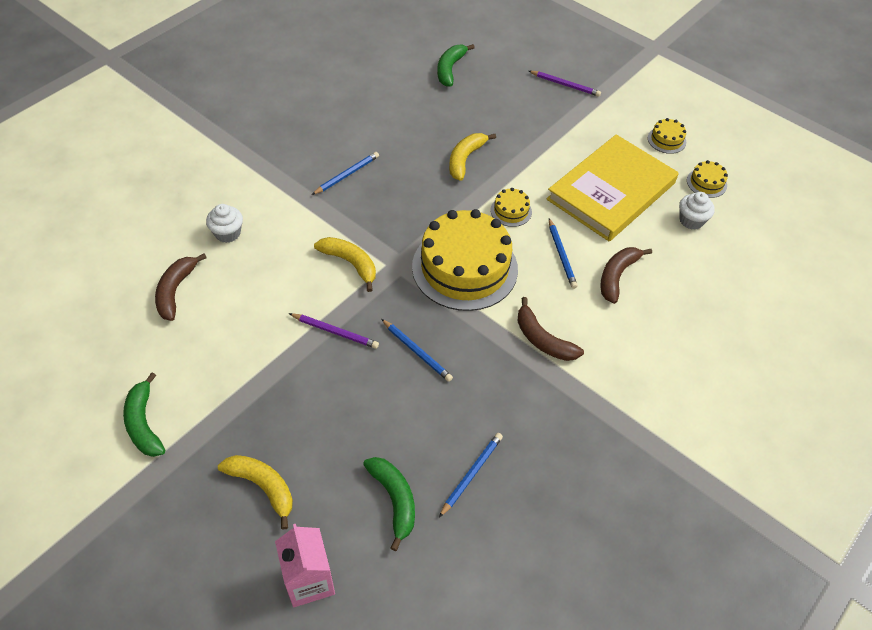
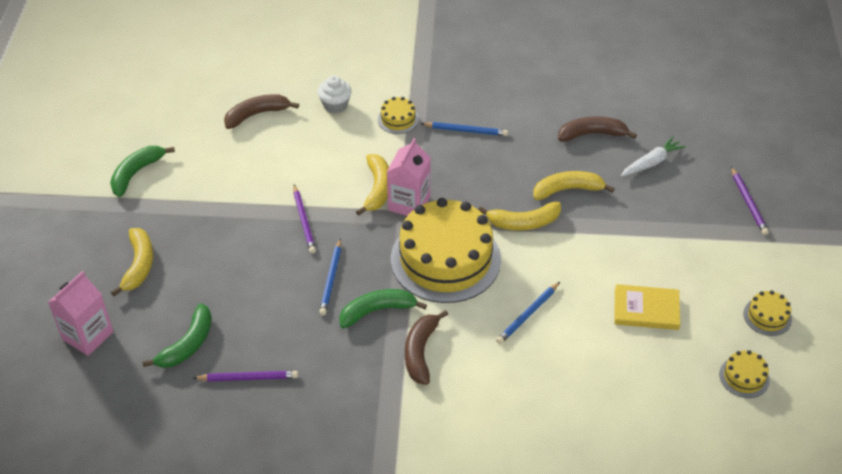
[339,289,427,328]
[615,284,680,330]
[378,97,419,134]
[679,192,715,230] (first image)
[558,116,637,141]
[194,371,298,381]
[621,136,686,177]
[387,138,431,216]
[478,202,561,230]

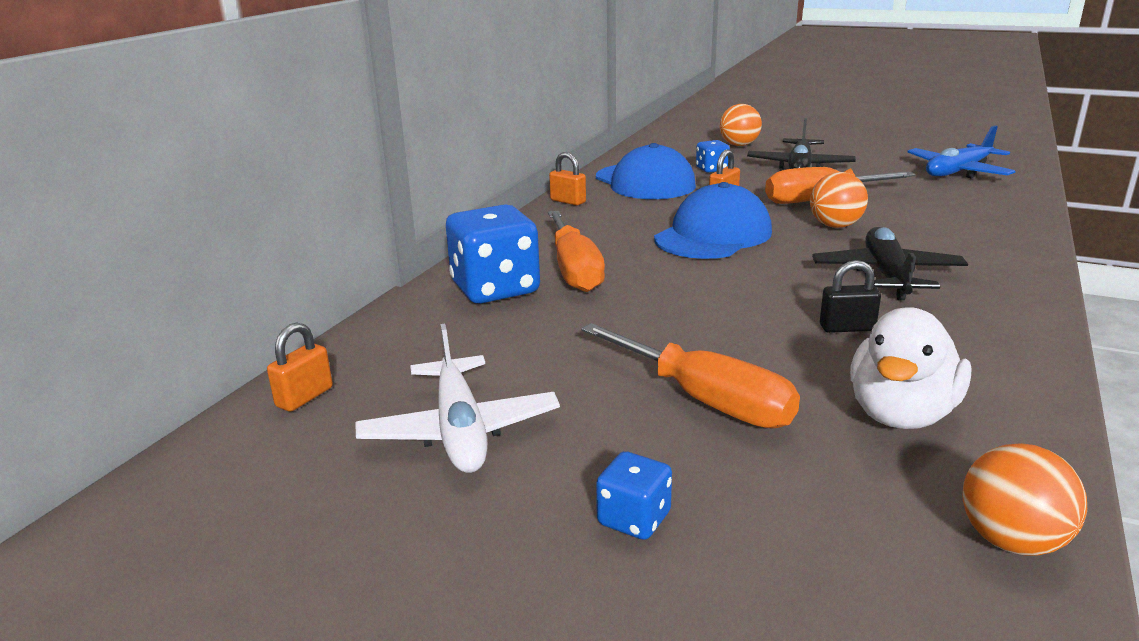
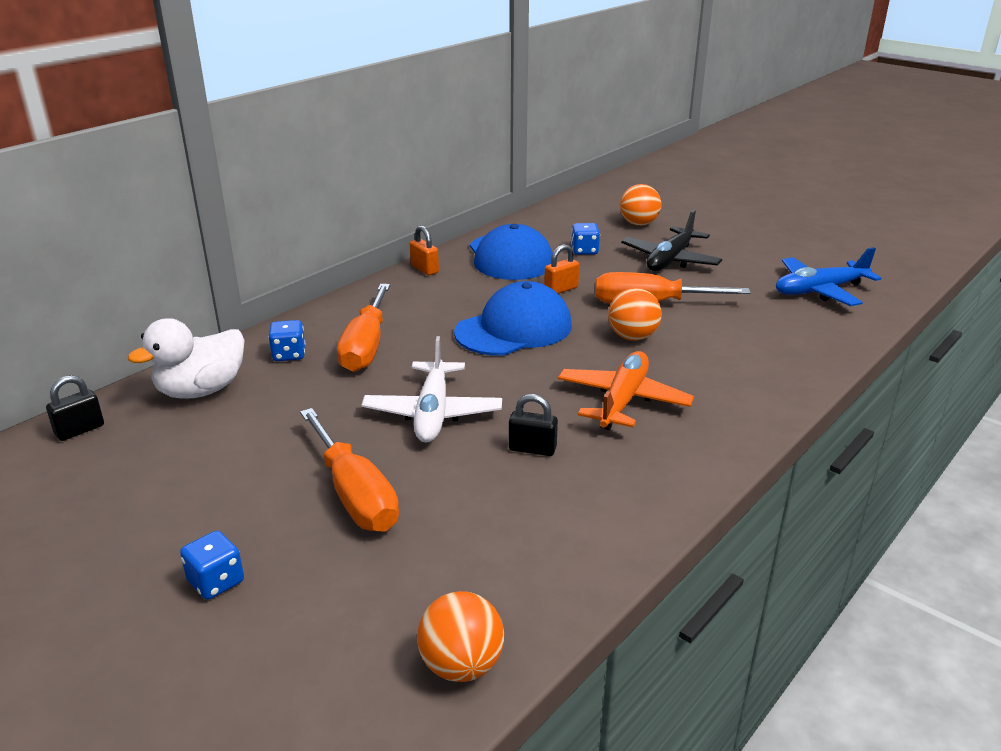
[268,320,305,361]
[558,351,694,430]
[128,318,245,399]
[46,375,104,441]
[361,336,502,443]

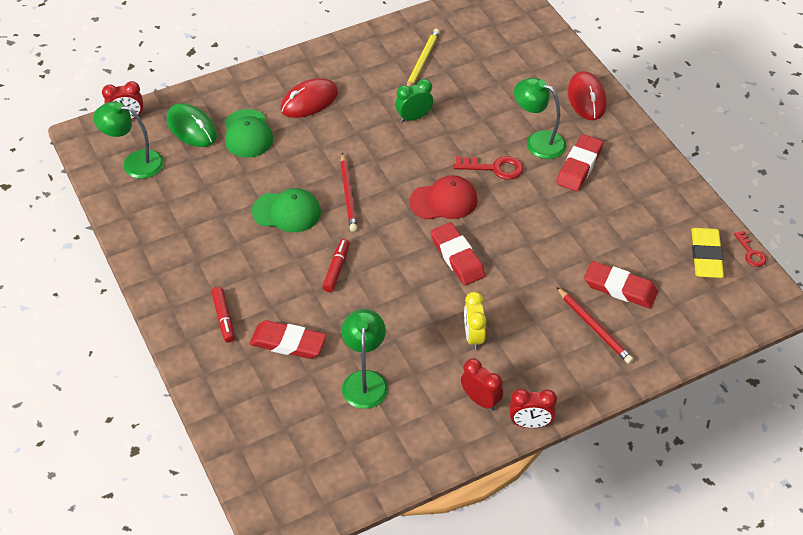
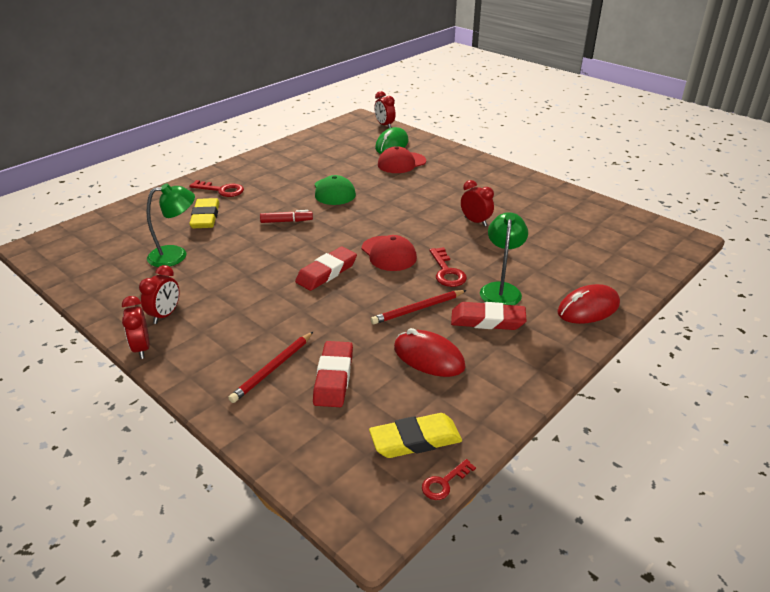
[407,29,440,86] (first image)
[394,328,466,377]
[461,180,494,227]
[93,102,164,179] (first image)
[378,146,426,173]
[371,290,467,324]
[189,180,244,197]
[464,292,487,350] (first image)
[189,198,219,228]

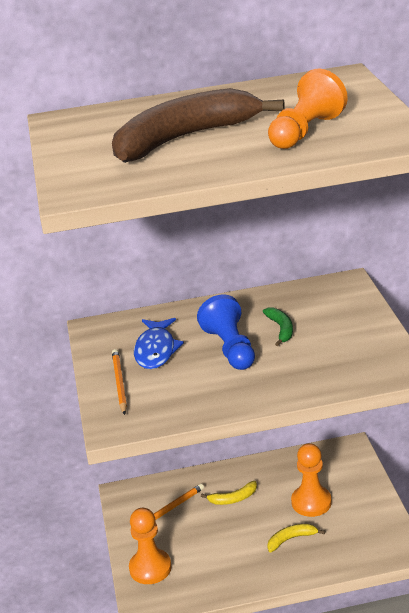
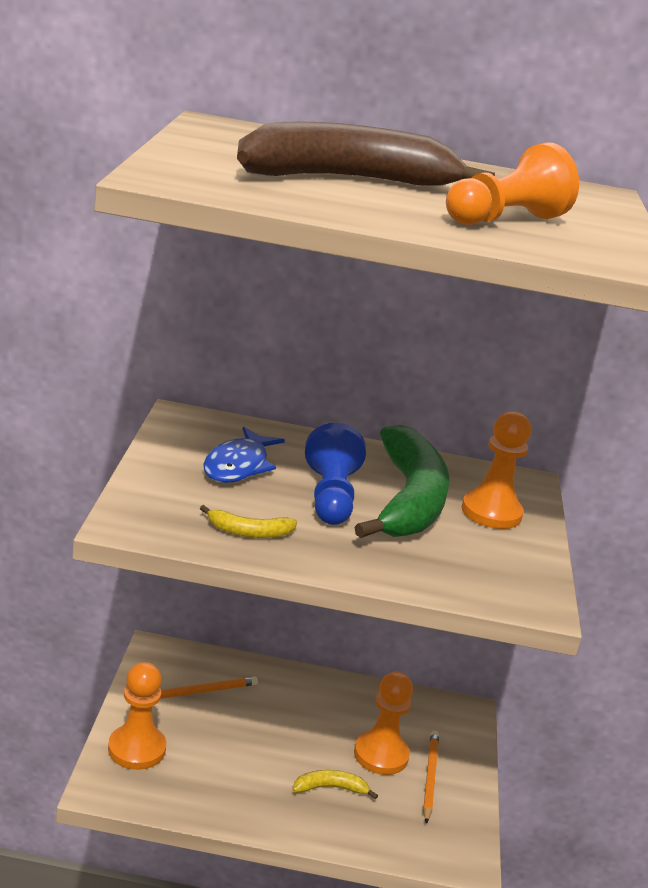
[354,425,450,538]
[423,731,439,824]
[200,505,297,538]
[462,411,531,529]

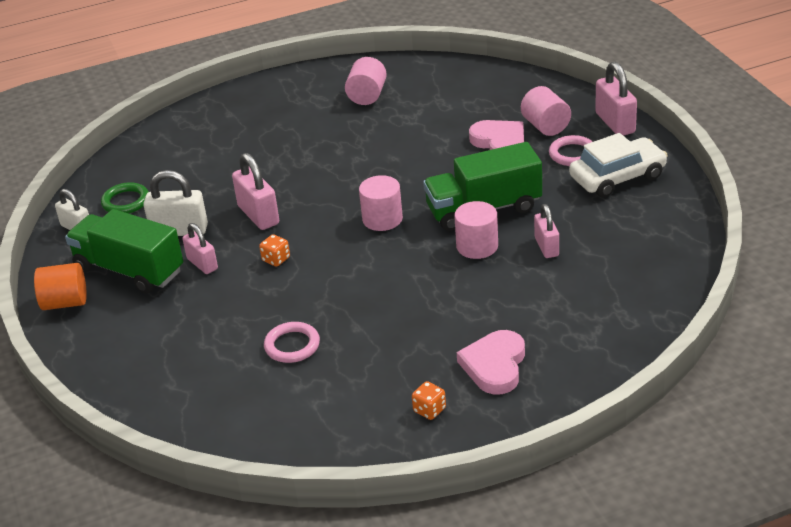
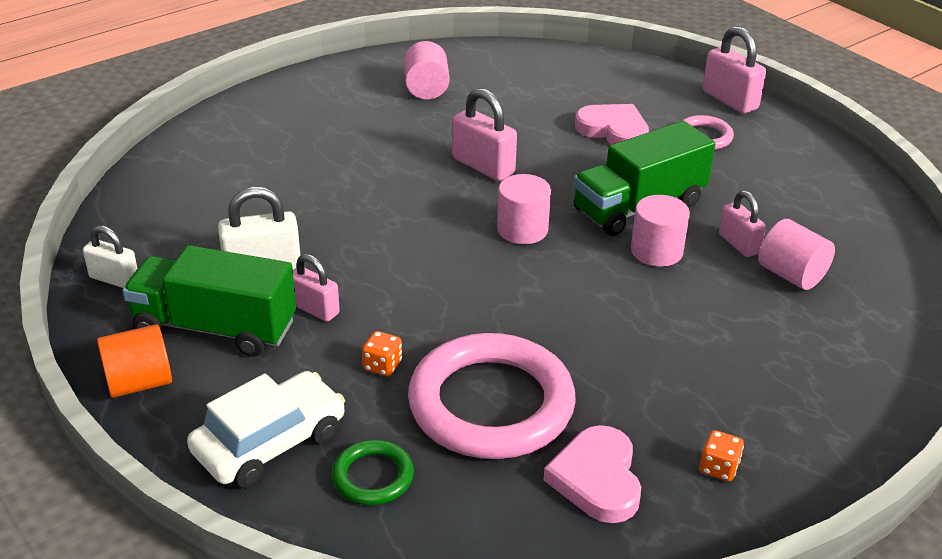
[758,219,835,290]
[187,371,345,488]
[452,88,517,181]
[331,440,414,505]
[362,331,402,377]
[408,333,576,459]
[544,425,641,523]

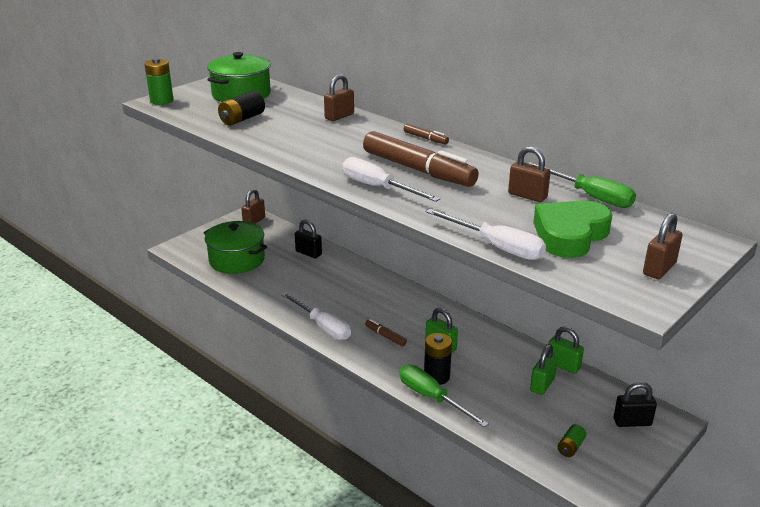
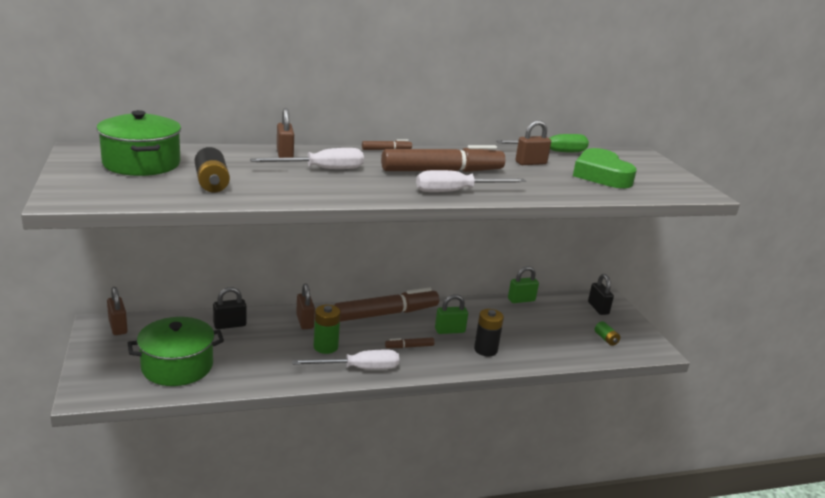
[314,305,341,354]
[250,148,364,169]
[296,283,315,329]
[530,344,558,395] (first image)
[399,365,489,427] (first image)
[588,274,614,315]
[334,287,439,322]

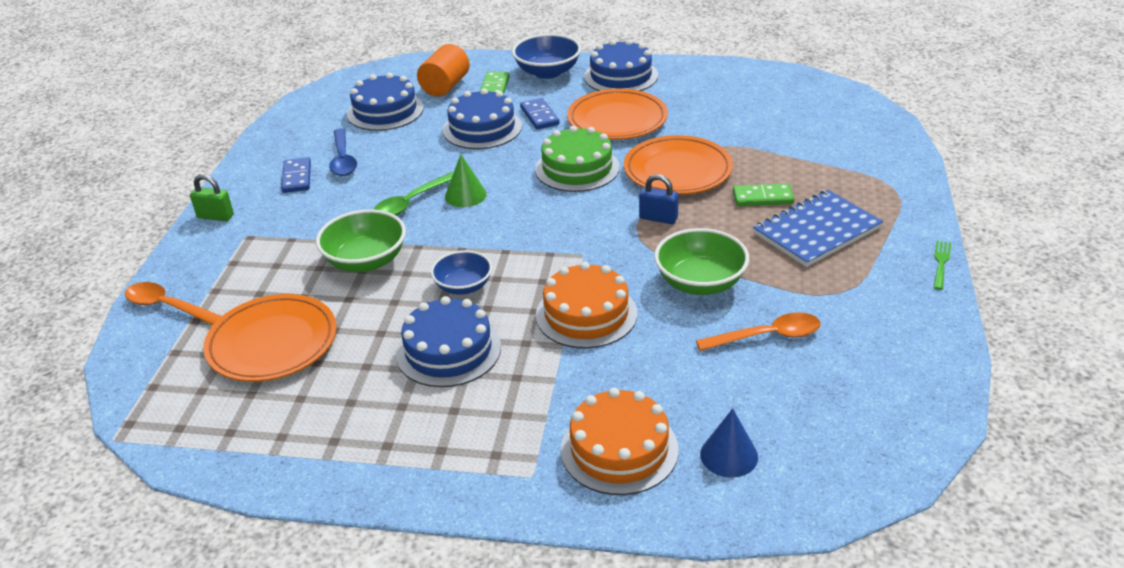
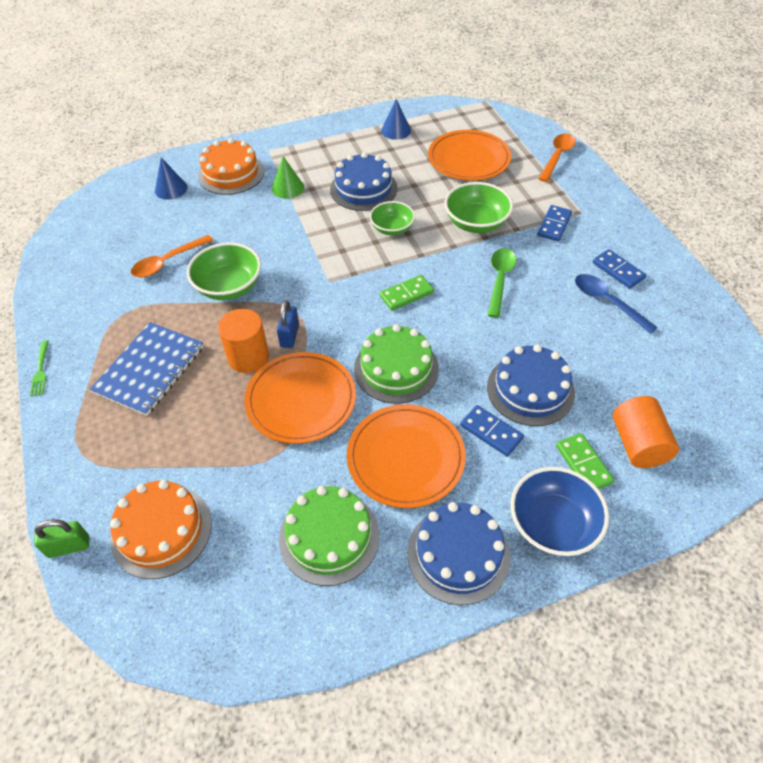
[347,73,424,131] (first image)
[272,156,304,199]
[34,519,89,558]
[277,300,299,348]
[380,275,434,311]
[370,201,415,235]
[110,480,212,579]
[538,133,576,182]
[381,99,411,140]
[537,205,572,242]
[218,309,269,373]
[279,486,379,586]

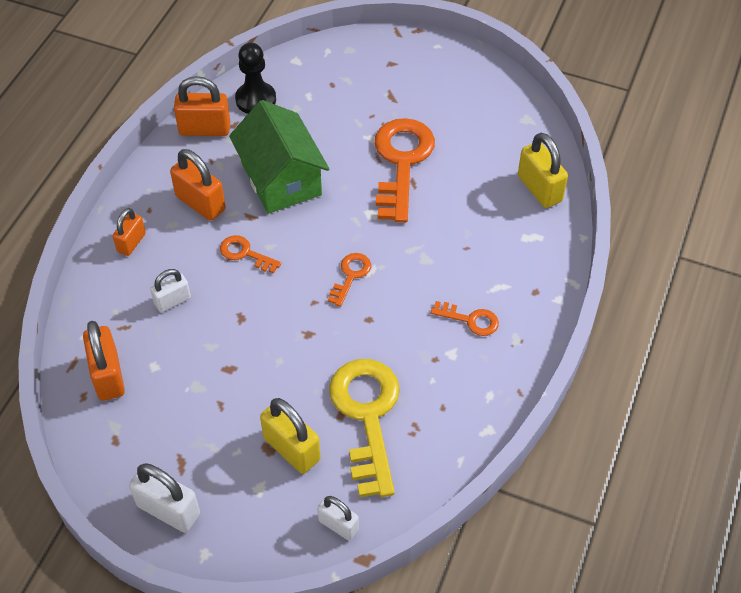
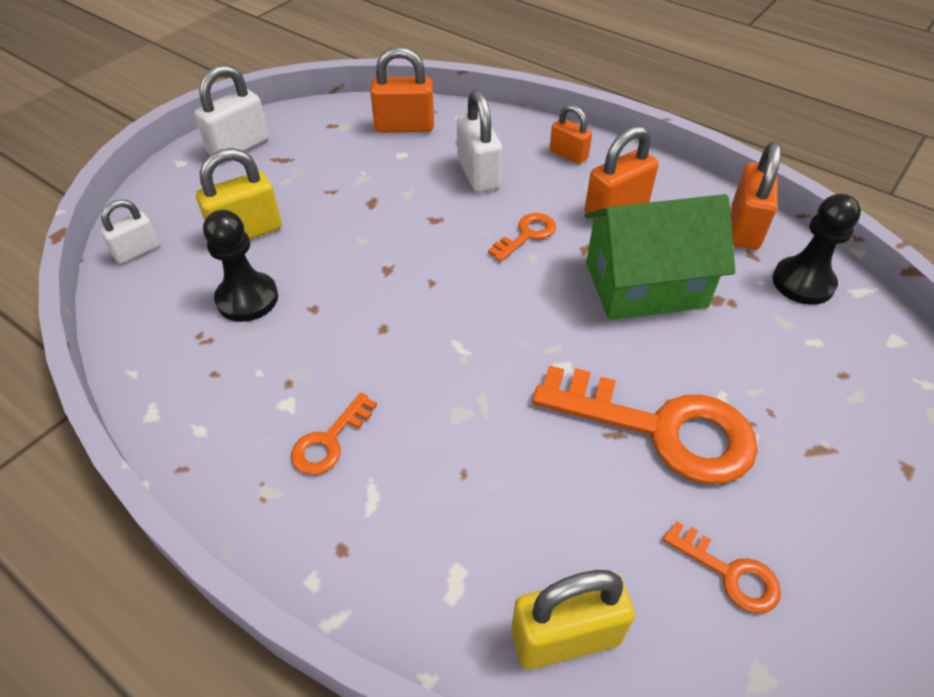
[663,521,781,614]
[457,89,502,192]
[203,210,278,322]

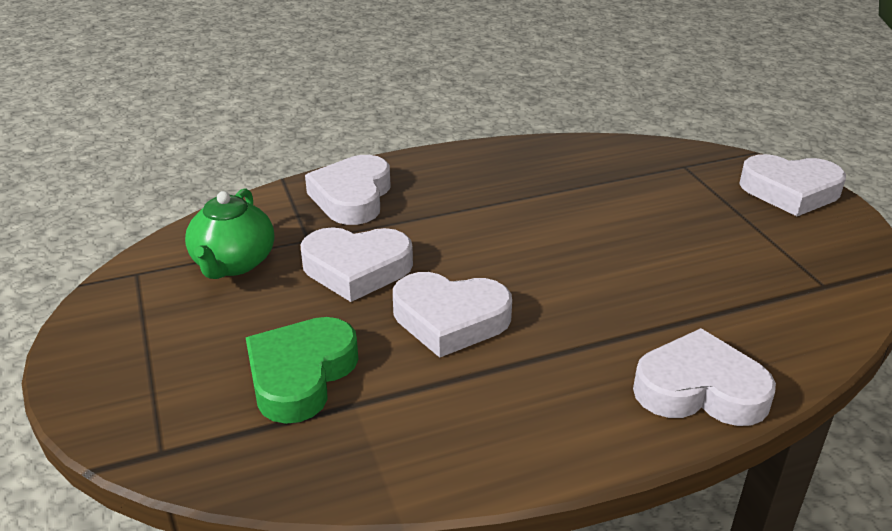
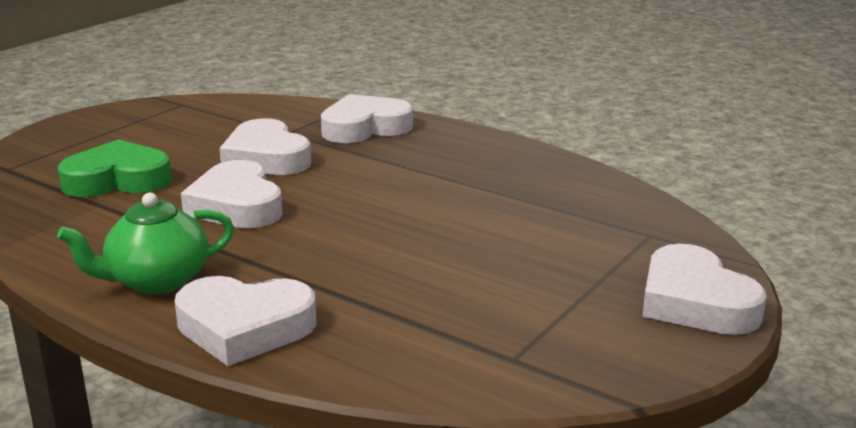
[57,193,234,294]
[175,276,317,366]

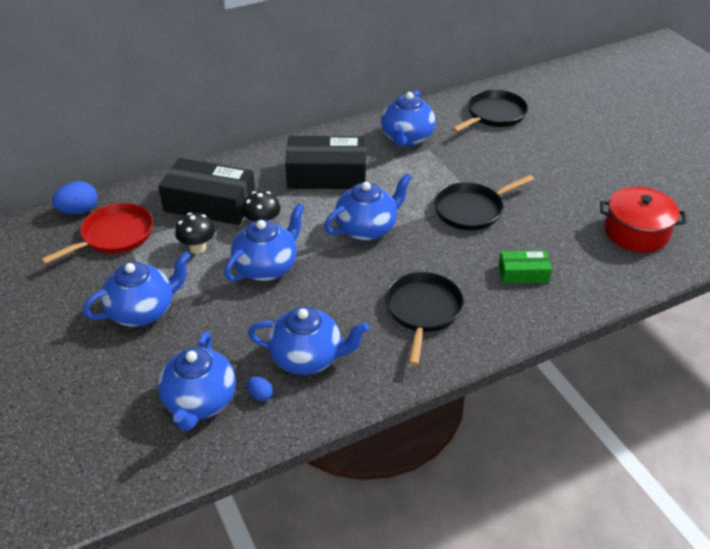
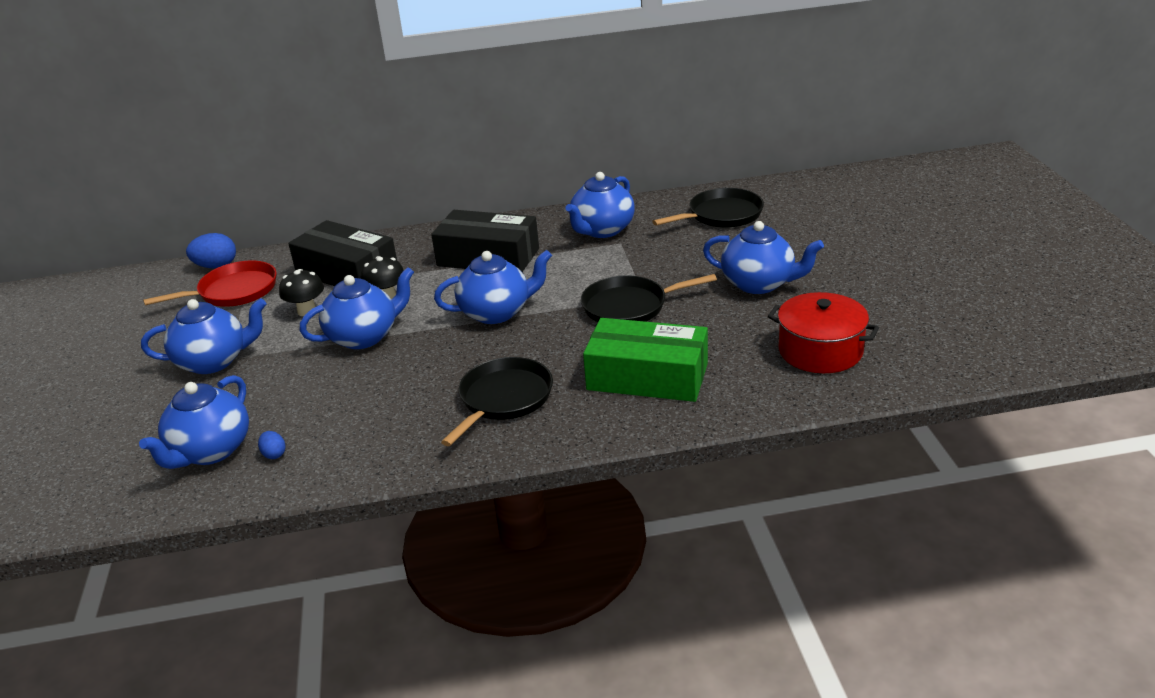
[583,318,708,402]
[703,221,824,294]

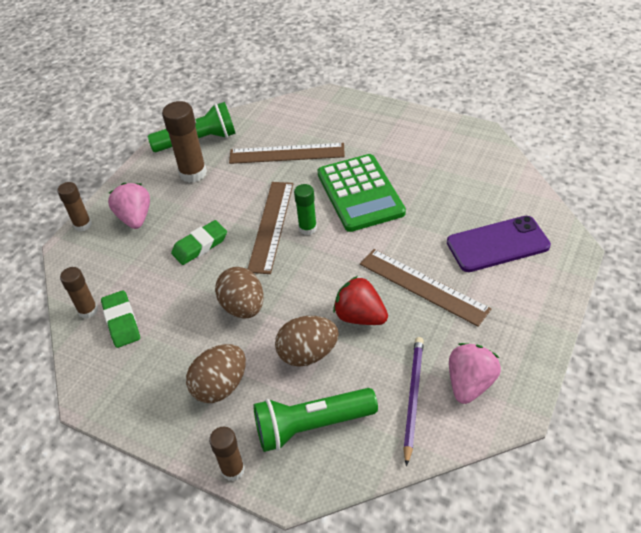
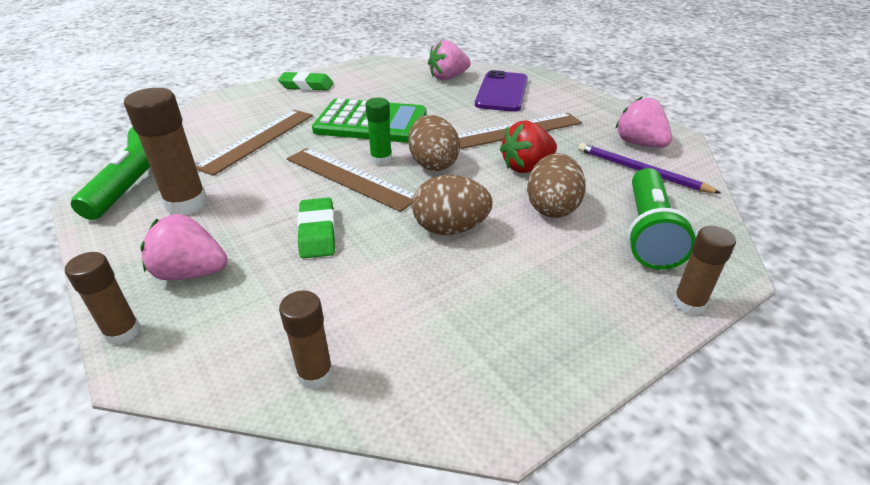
[278,72,333,91]
[408,115,460,171]
[428,40,471,81]

